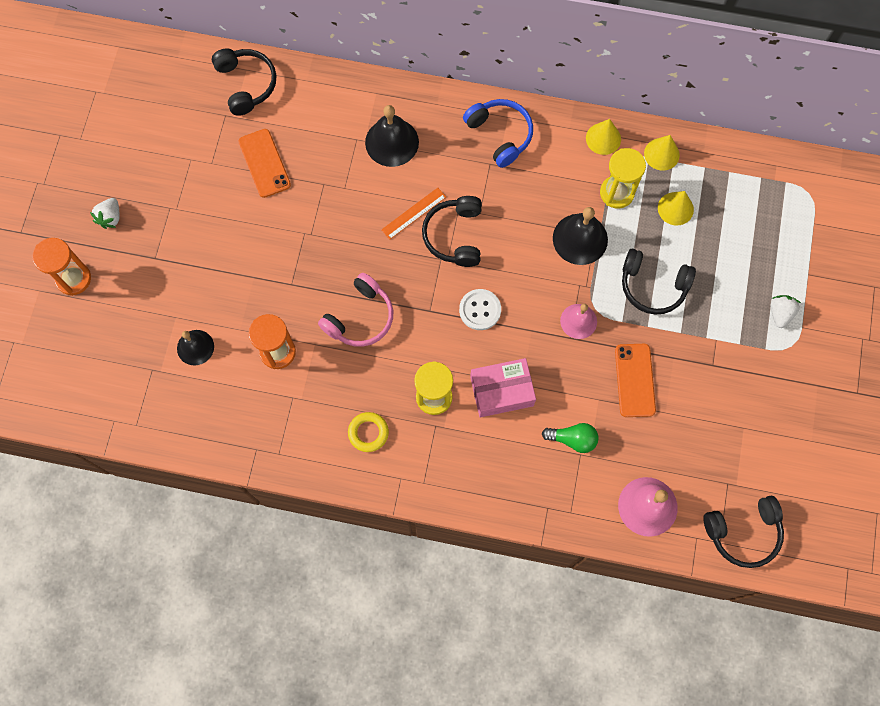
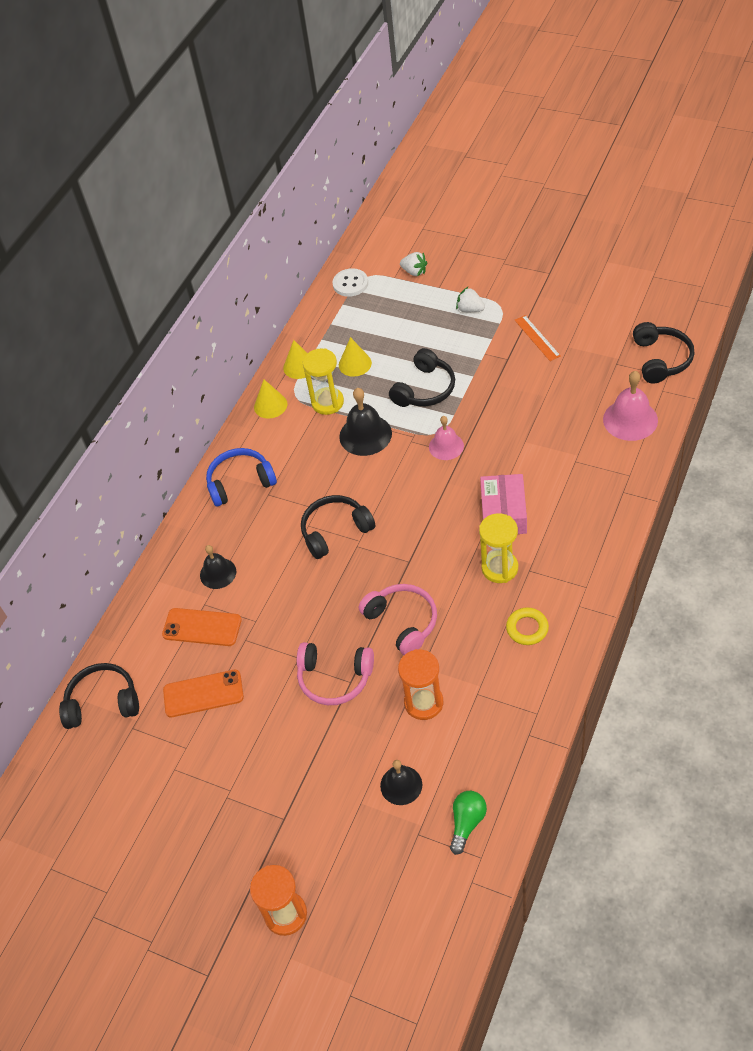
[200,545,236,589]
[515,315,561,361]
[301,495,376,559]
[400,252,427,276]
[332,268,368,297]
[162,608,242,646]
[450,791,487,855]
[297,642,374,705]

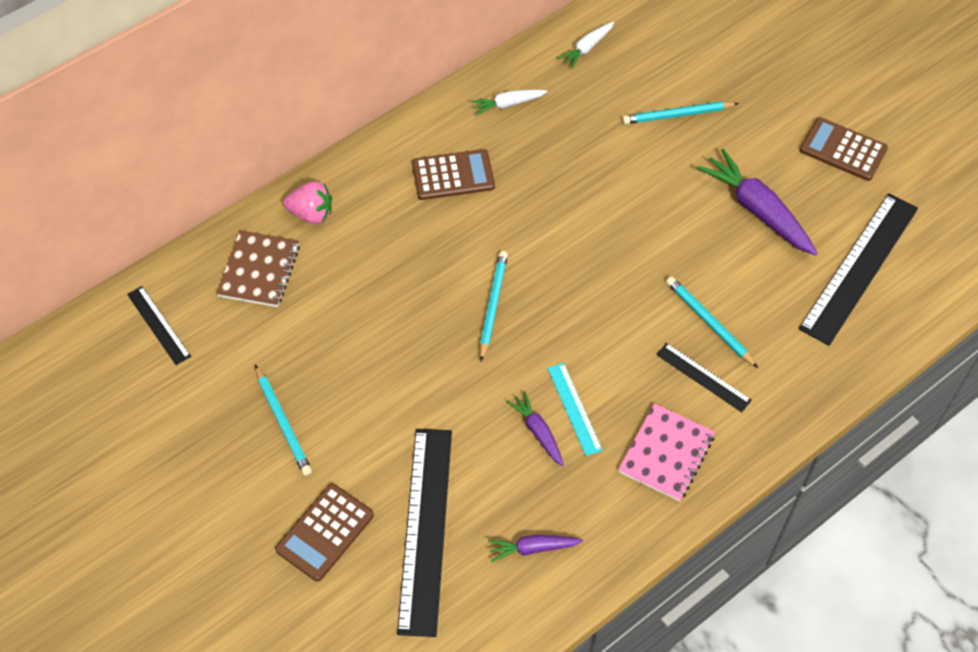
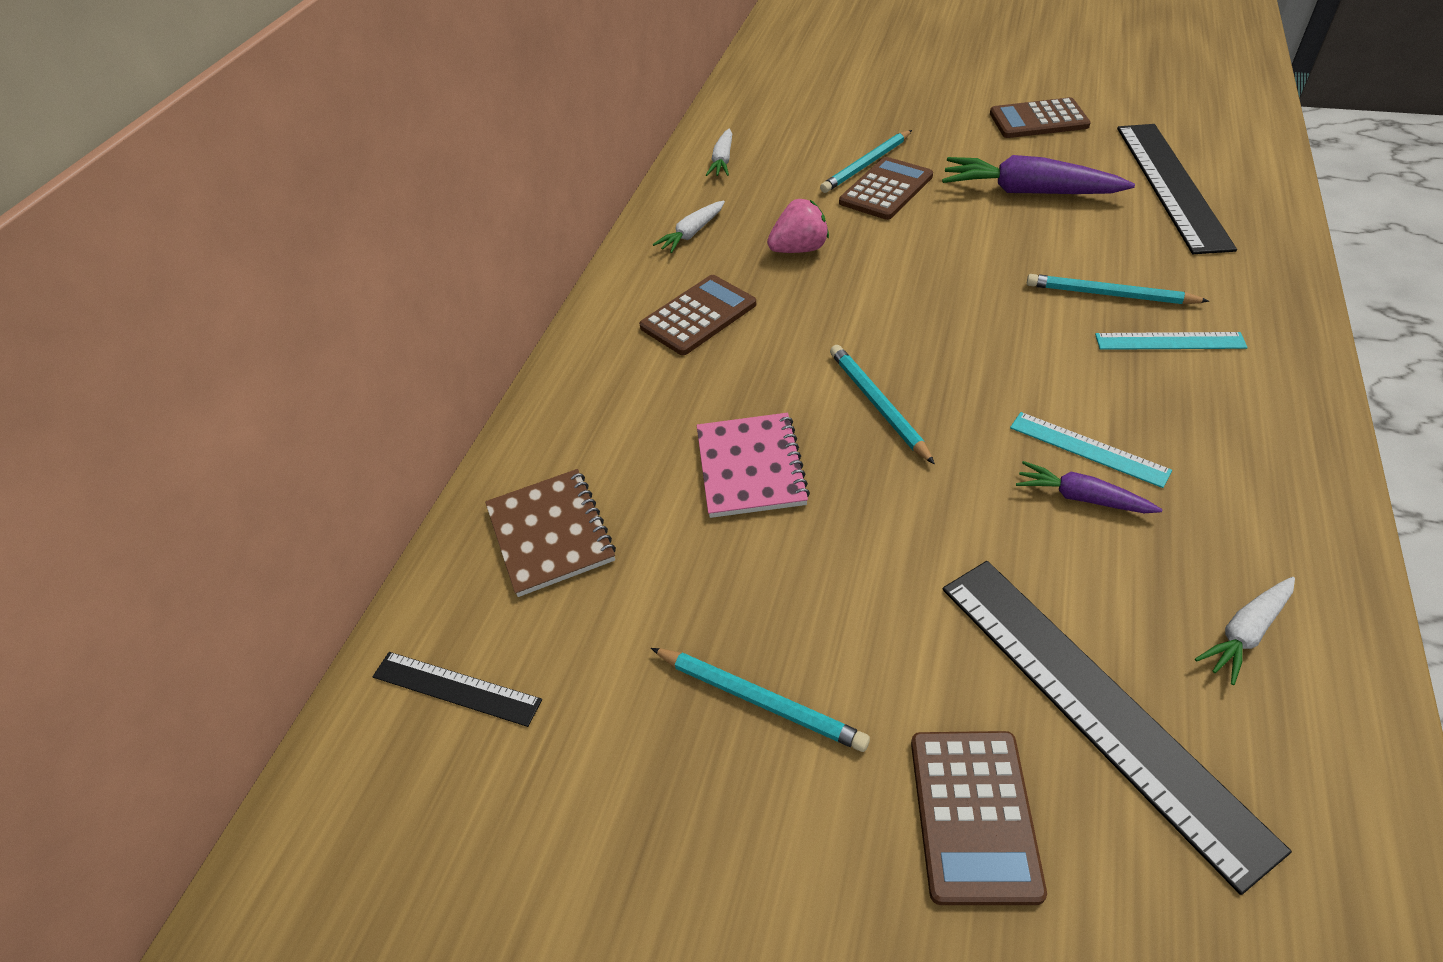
[767,199,829,253]
[1095,332,1248,350]
[697,413,810,518]
[1195,577,1295,685]
[839,157,933,220]

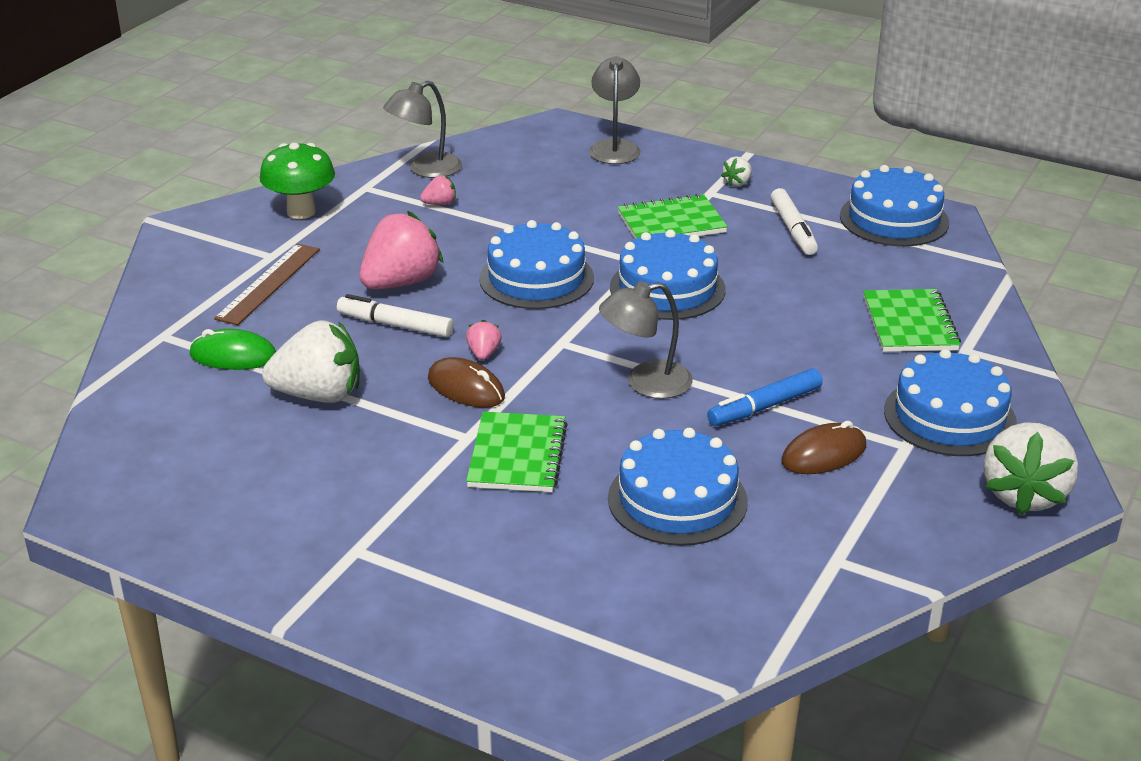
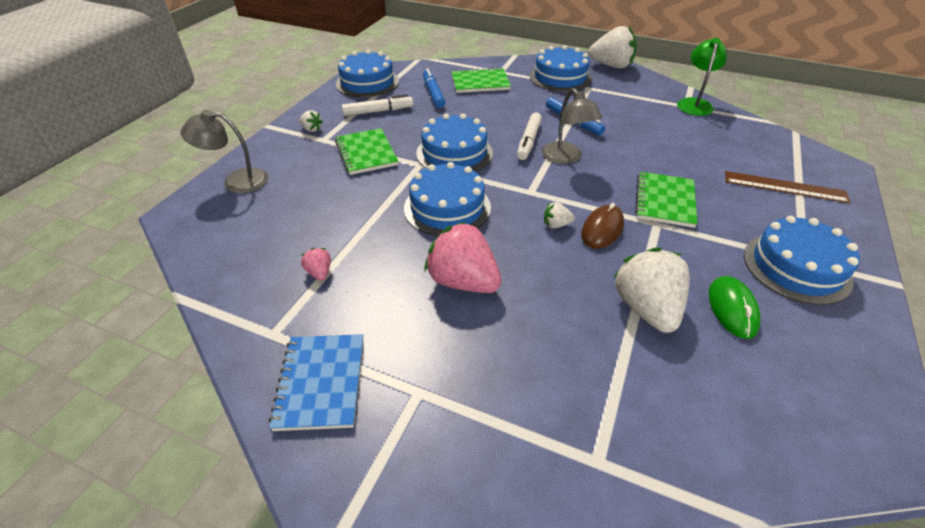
[383,81,462,178] (first image)
[269,334,363,431]
[725,171,850,203]
[517,113,542,160]
[544,202,575,228]
[709,276,761,339]
[635,172,698,228]
[781,421,866,474] (first image)
[744,216,860,305]
[677,38,727,116]
[423,69,445,108]

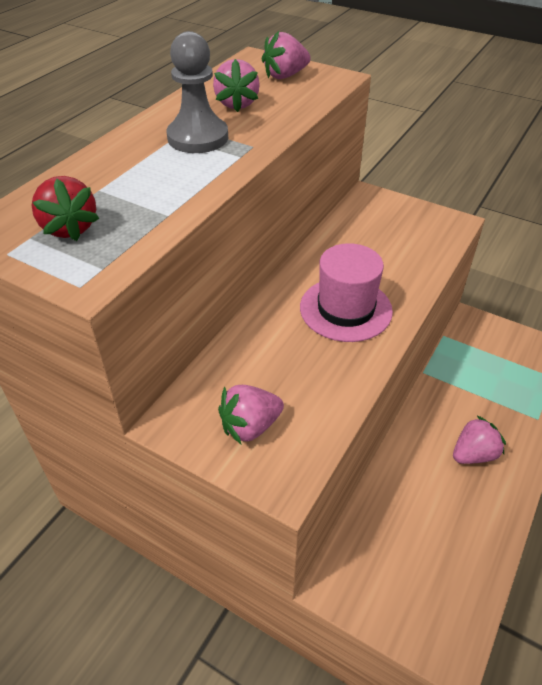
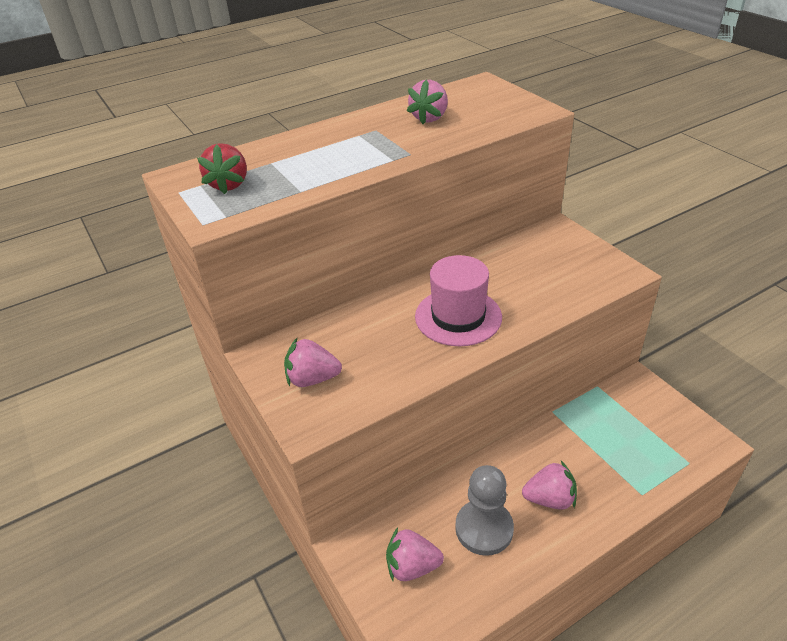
[455,465,514,556]
[386,527,444,581]

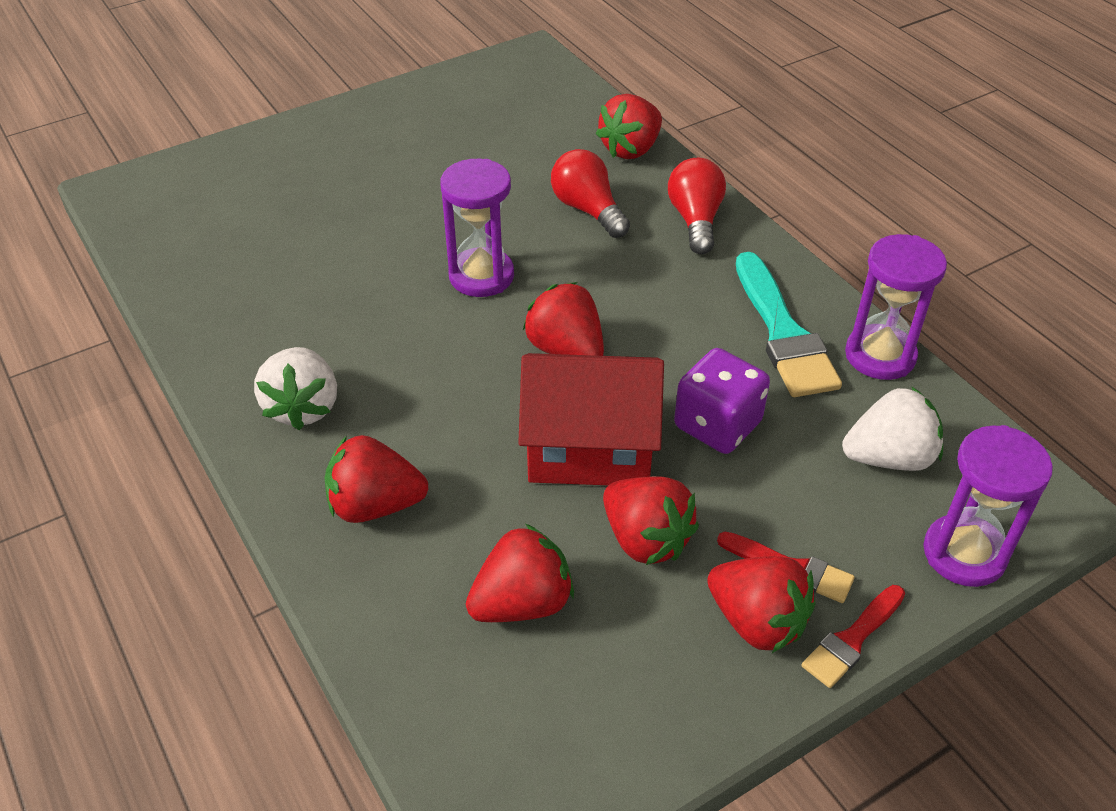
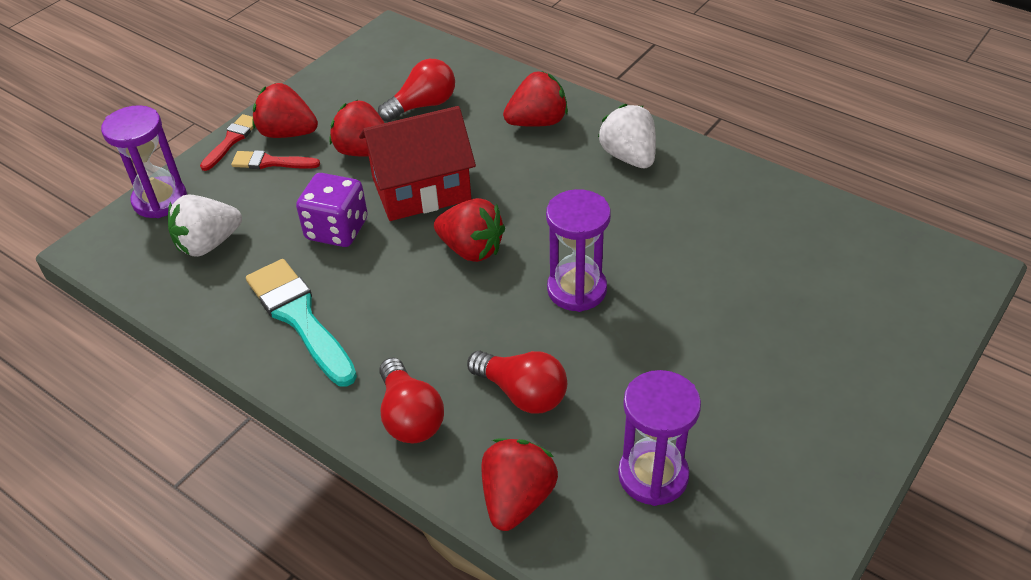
[618,370,701,506]
[378,59,455,122]

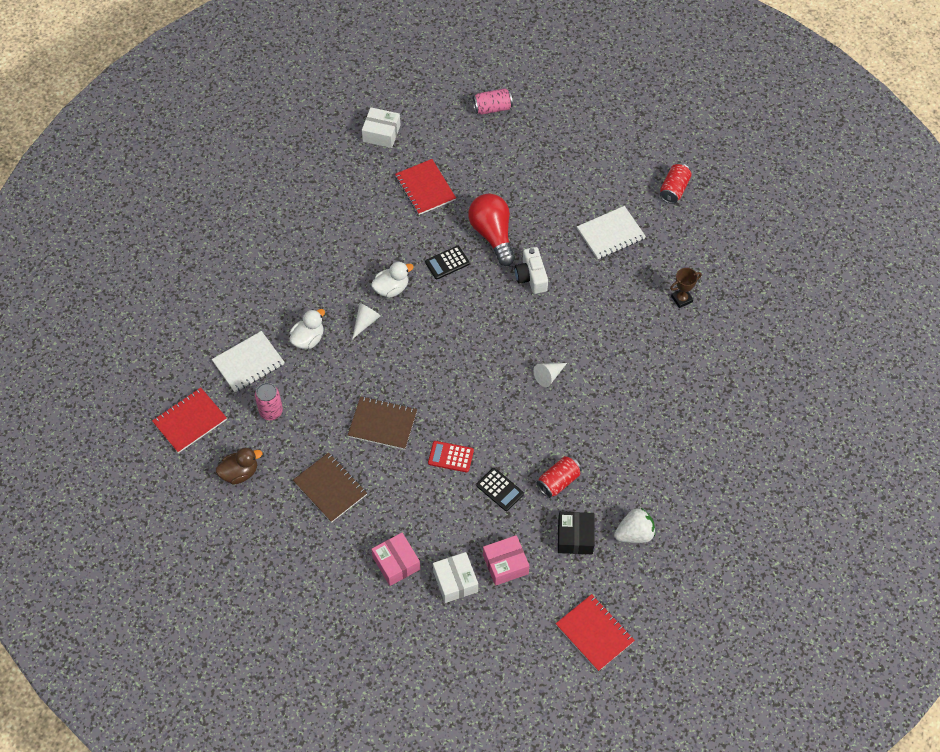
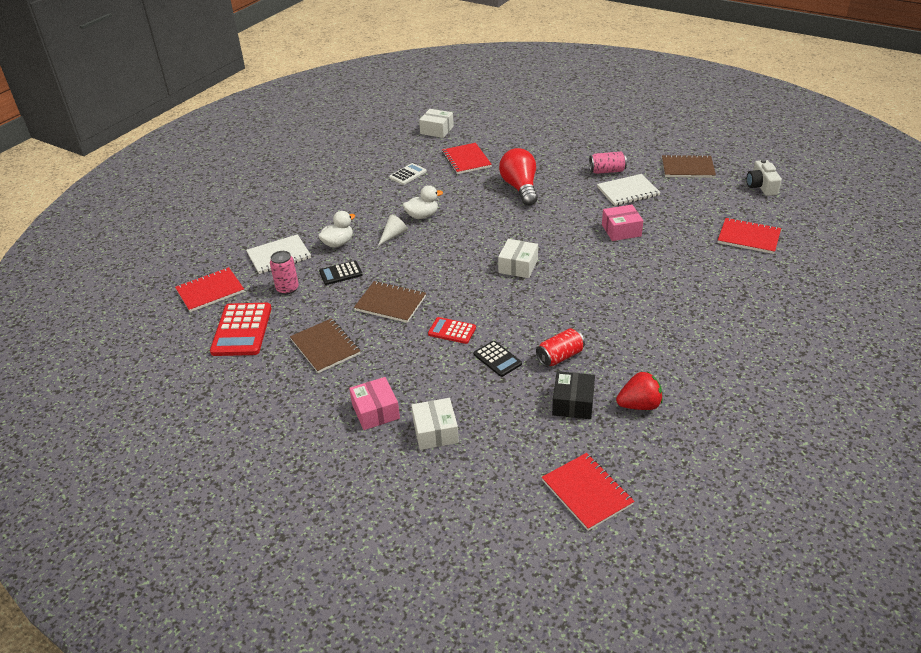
[589,152,627,174]
[662,154,716,178]
[319,261,362,285]
[747,159,782,196]
[670,268,702,308] (first image)
[534,363,567,387] (first image)
[210,303,271,356]
[616,372,663,410]
[602,205,643,241]
[389,163,427,185]
[718,218,781,254]
[498,239,538,278]

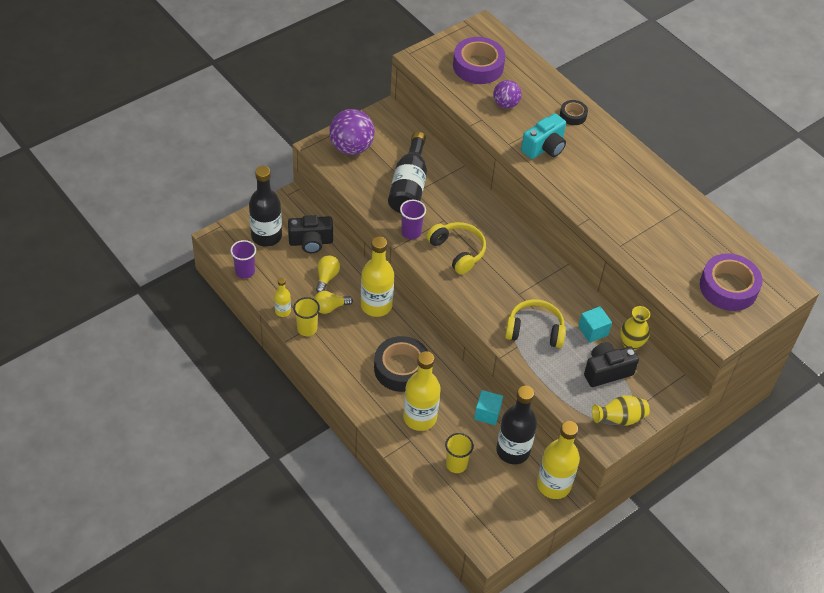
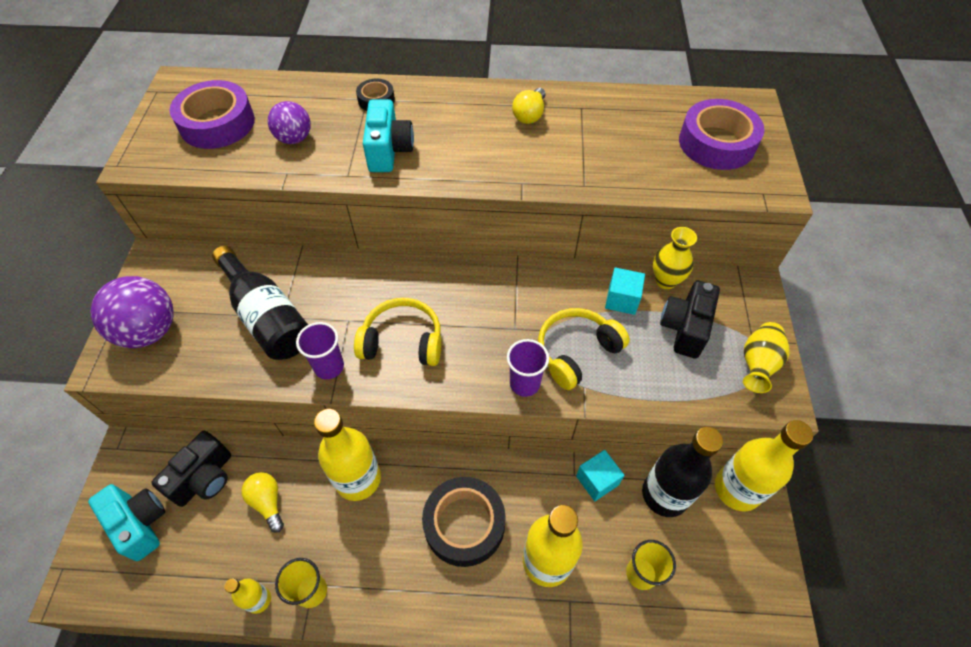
[88,484,165,561]
[507,339,549,397]
[512,88,546,124]

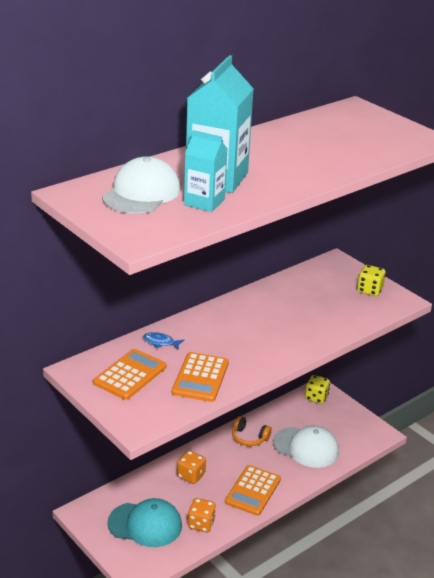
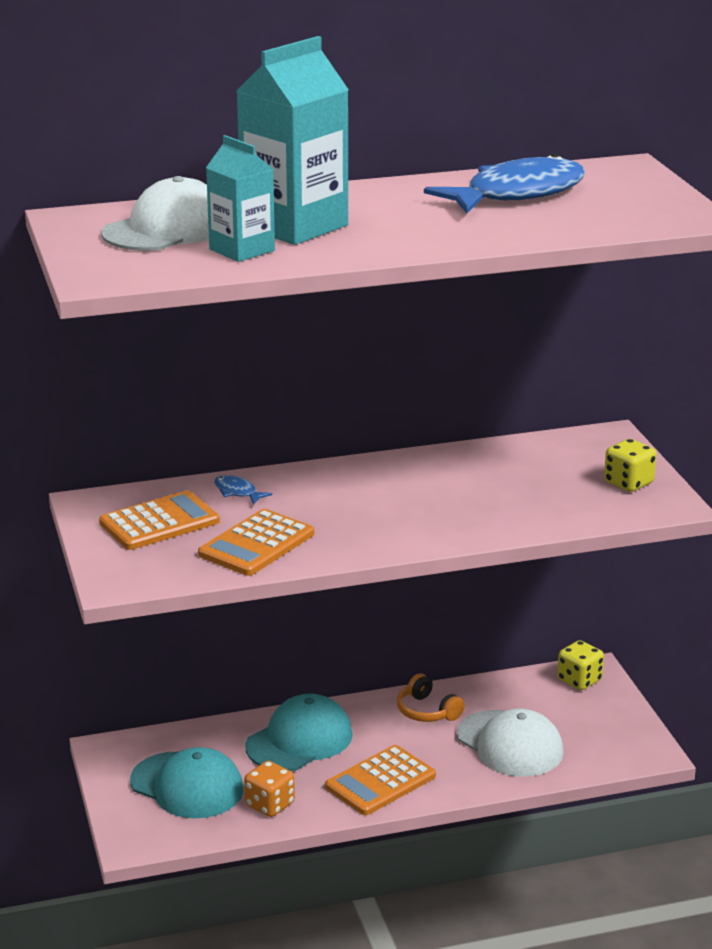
[245,694,353,771]
[424,154,585,213]

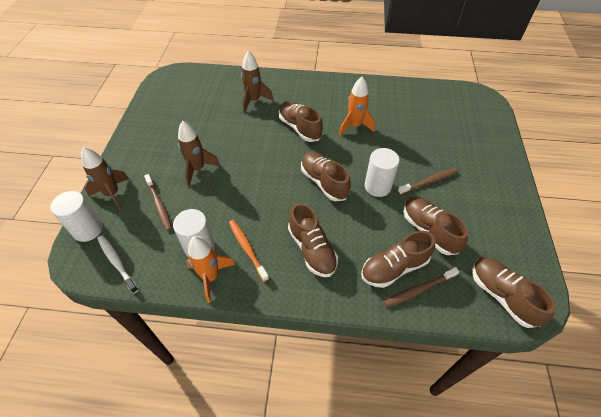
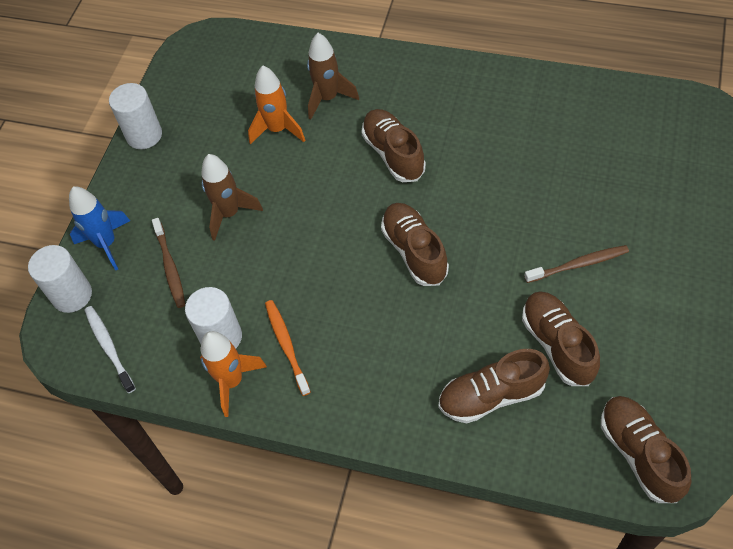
[248,66,305,144]
[69,187,130,270]
[109,83,162,149]
[288,203,338,277] (first image)
[384,267,459,307] (first image)

